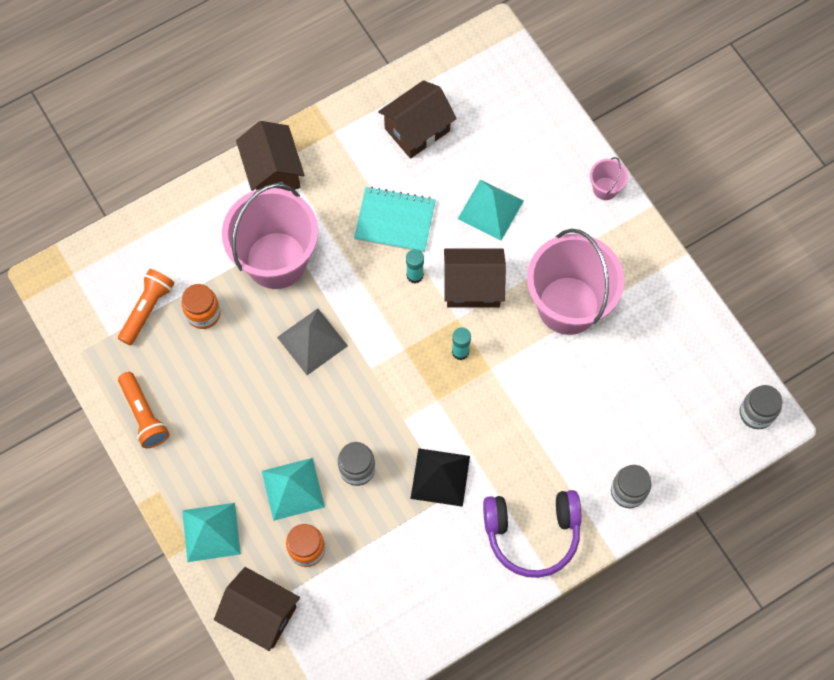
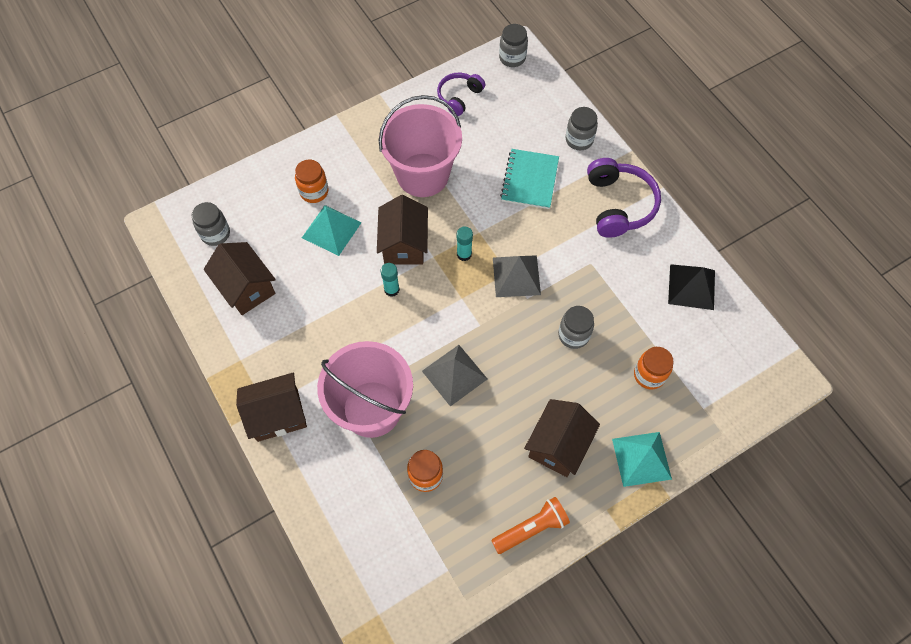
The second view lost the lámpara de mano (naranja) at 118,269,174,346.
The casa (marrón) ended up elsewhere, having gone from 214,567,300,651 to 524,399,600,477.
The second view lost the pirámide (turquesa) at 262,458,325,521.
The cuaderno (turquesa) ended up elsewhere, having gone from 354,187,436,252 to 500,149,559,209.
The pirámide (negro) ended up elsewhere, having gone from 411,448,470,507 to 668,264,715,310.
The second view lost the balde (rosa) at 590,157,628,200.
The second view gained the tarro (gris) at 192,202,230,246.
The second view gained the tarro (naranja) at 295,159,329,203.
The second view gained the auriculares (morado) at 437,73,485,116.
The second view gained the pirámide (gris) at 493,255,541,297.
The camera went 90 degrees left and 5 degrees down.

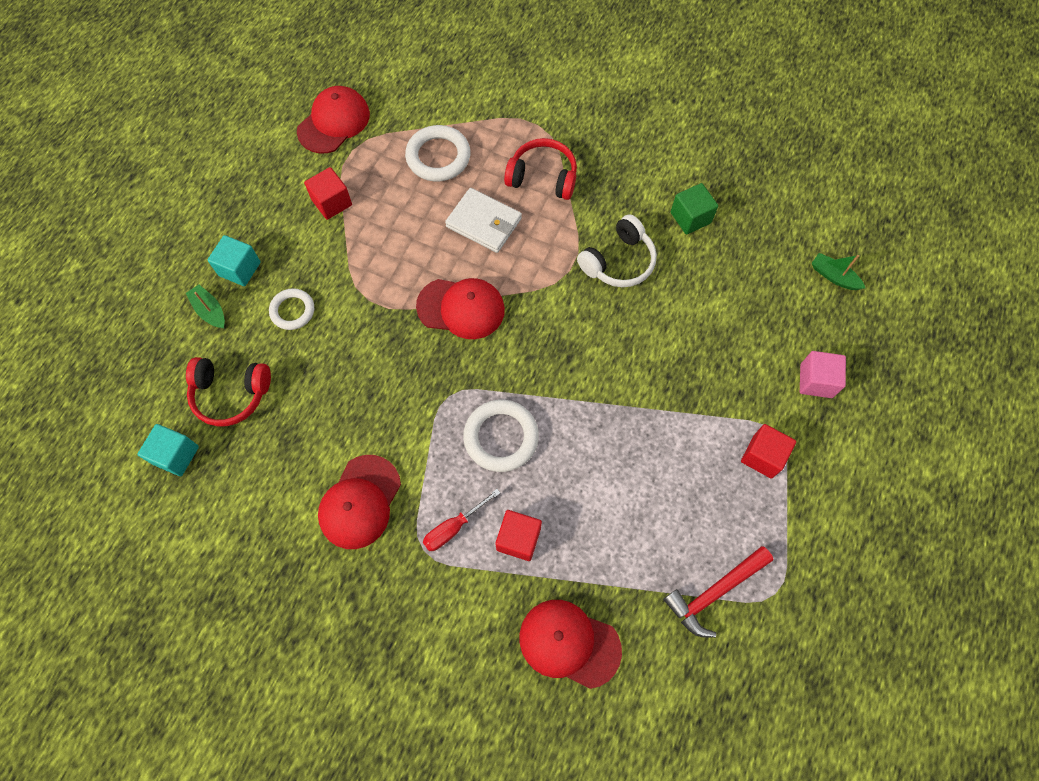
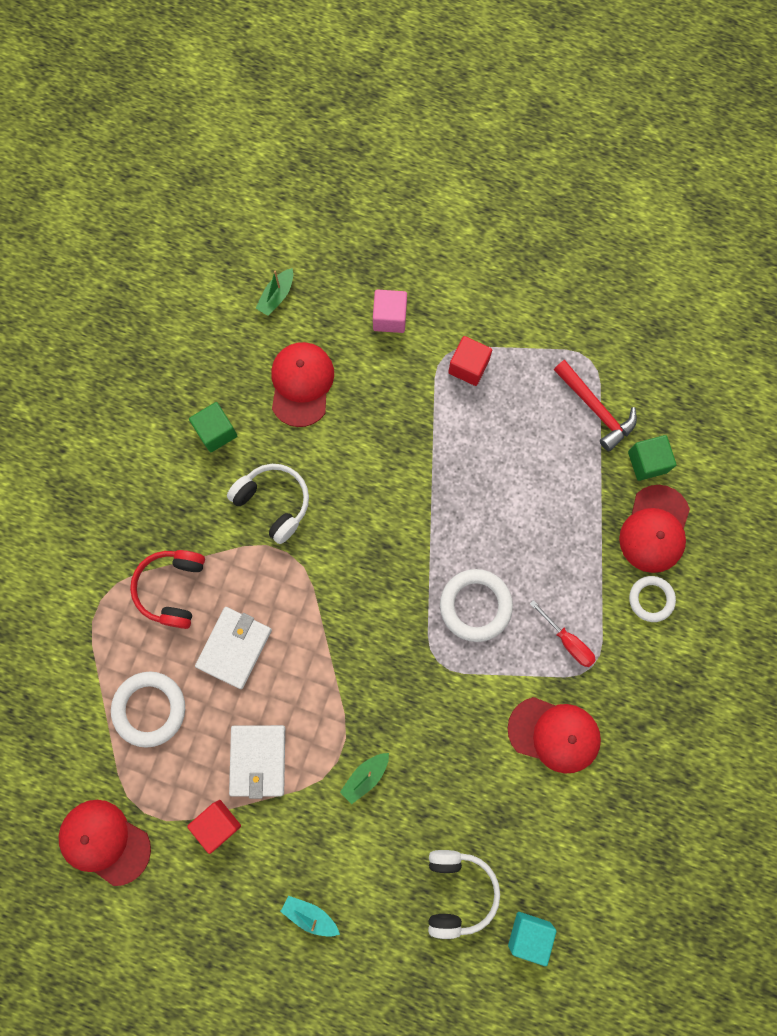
The barco (verde) ended up elsewhere, having gone from 186,284,225,328 to 340,753,389,804.
What was the auriculares (rojo) at 186,357,271,427 turned into the auriculares (blanco) at 428,850,500,939.
Where the cubo (turquesa) stood at 208,235,261,286, the barco (turquesa) came to stand at 280,896,340,937.
The anillo (blanco) ended up elsewhere, having gone from 269,288,314,330 to 629,576,676,622.
The gorra (rojo) ended up elsewhere, having gone from 416,278,505,339 to 271,342,334,427.
The second view lost the cubo (rojo) at 495,510,542,561.
The second view gained the cartera (blanco) at 229,725,285,799.
The second view gained the cubo (verde) at 628,435,676,481.
The camera went 95 degrees left and 10 degrees up.

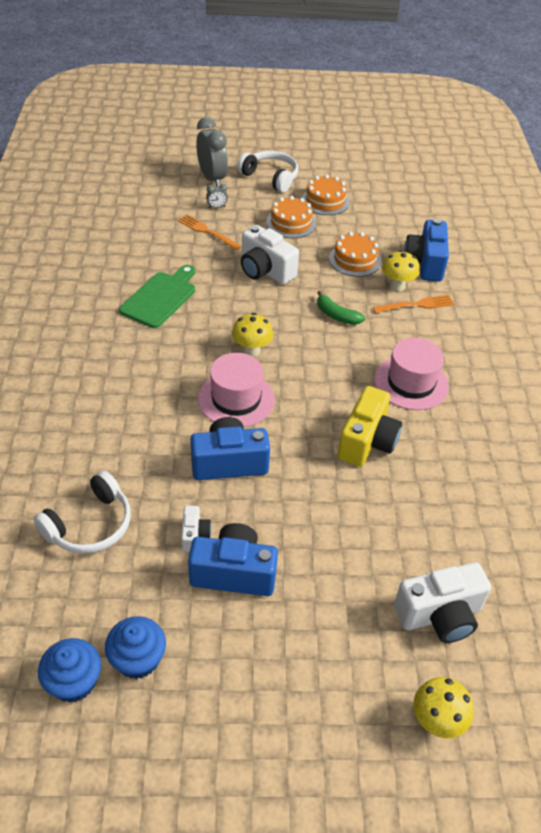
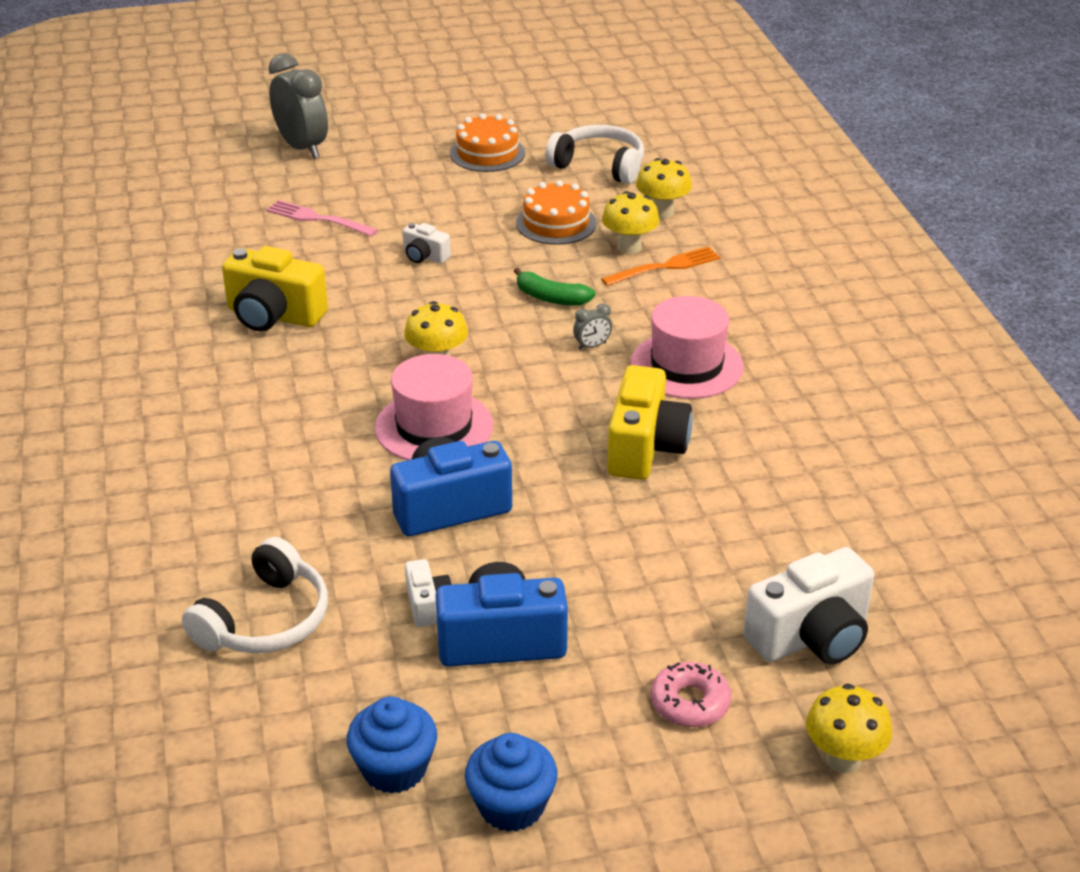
The magdalena (azul) ended up elsewhere, having gone from 38,638,101,703 to 465,733,557,832.
Where the tabla de cortar (verde) stood at 119,265,195,328, the cámara (amarillo) came to stand at 222,246,328,332.
What was the tenedor (naranja) at 178,214,242,250 turned into the tenedor (rosa) at 266,200,378,237.
The despertador (gris) ended up elsewhere, having gone from 206,184,228,208 to 573,303,612,350.
The auriculares (blanco) ended up elsewhere, having gone from 237,151,298,192 to 545,125,644,184.
The size of the cámara (blanco) at 241,225,299,285 changed by a factor of 0.51.
The second view lost the tarta (naranja) at 266,196,316,238.
Where the cámara (azul) stood at 404,219,449,282, the seta (amarillo) came to stand at 636,158,692,219.
The second view gained the rosquilla (rosa) at 651,662,731,727.
The camera went 10 degrees left and 10 degrees down.

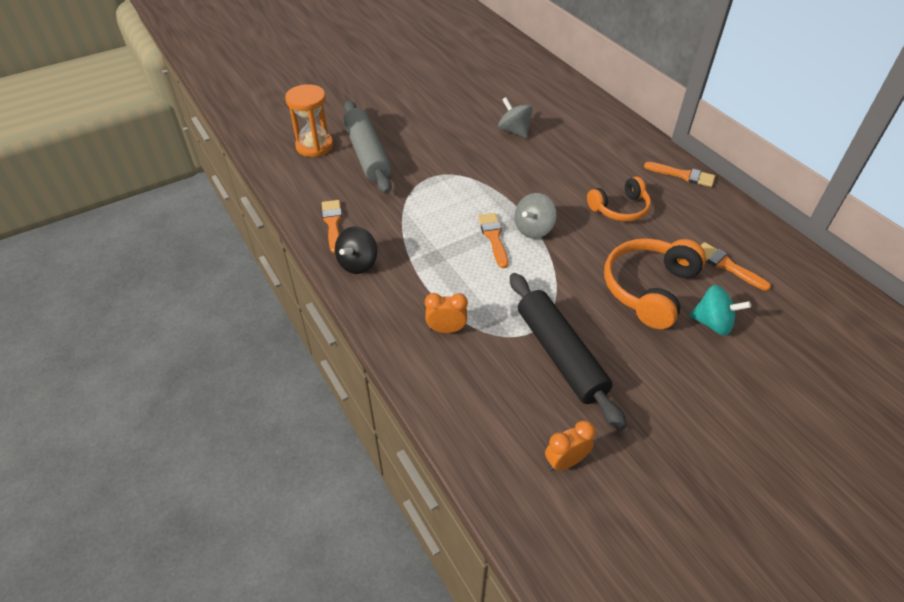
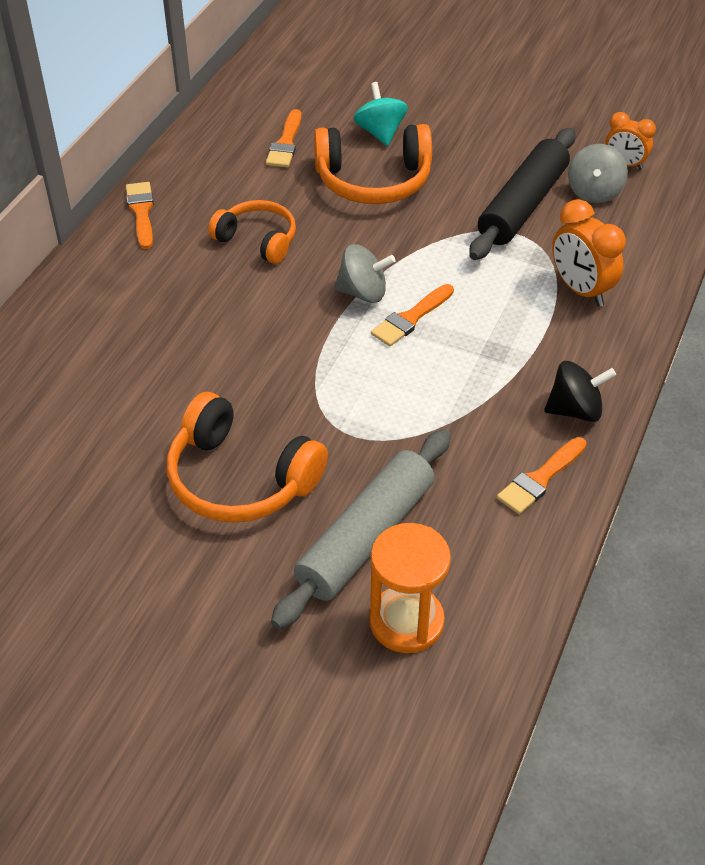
The size of the despertador (naranja) at 425,293,468,333 changed by a factor of 1.53.
The peonza (gris) ended up elsewhere, having gone from 498,97,532,138 to 568,144,628,203.
The second view gained the auriculares (naranja) at 167,392,328,523.
The camera went 125 degrees left and 0 degrees up.

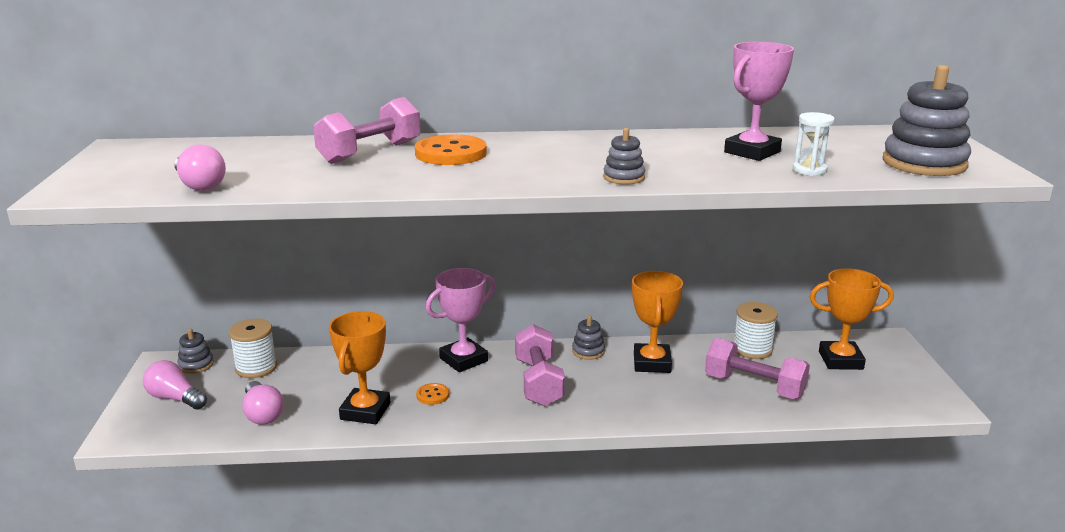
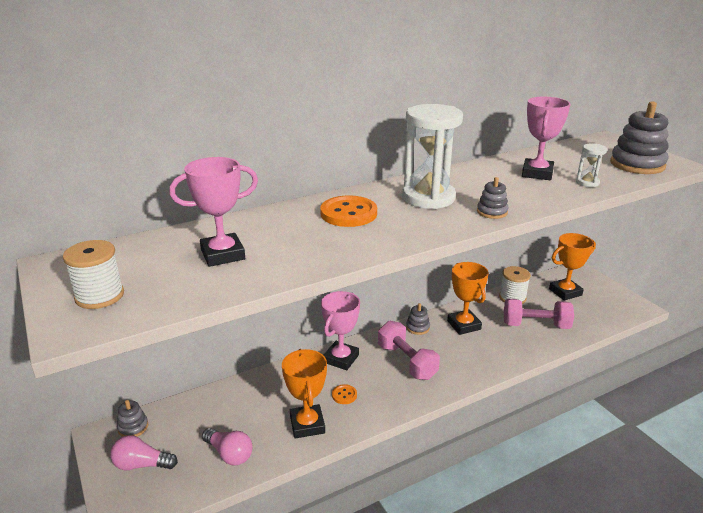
The second view lost the bombilla (rosa) at 174,144,226,191.
The carrete (blanco) ended up elsewhere, having gone from 229,319,277,378 to 63,240,124,309.
The second view lost the mancuerna (rosa) at 313,97,421,164.
The second view gained the trofeo (rosa) at 169,157,258,267.
The second view gained the reloj de arena (blanco) at 402,104,463,209.
The camera went 25 degrees left and 5 degrees up.

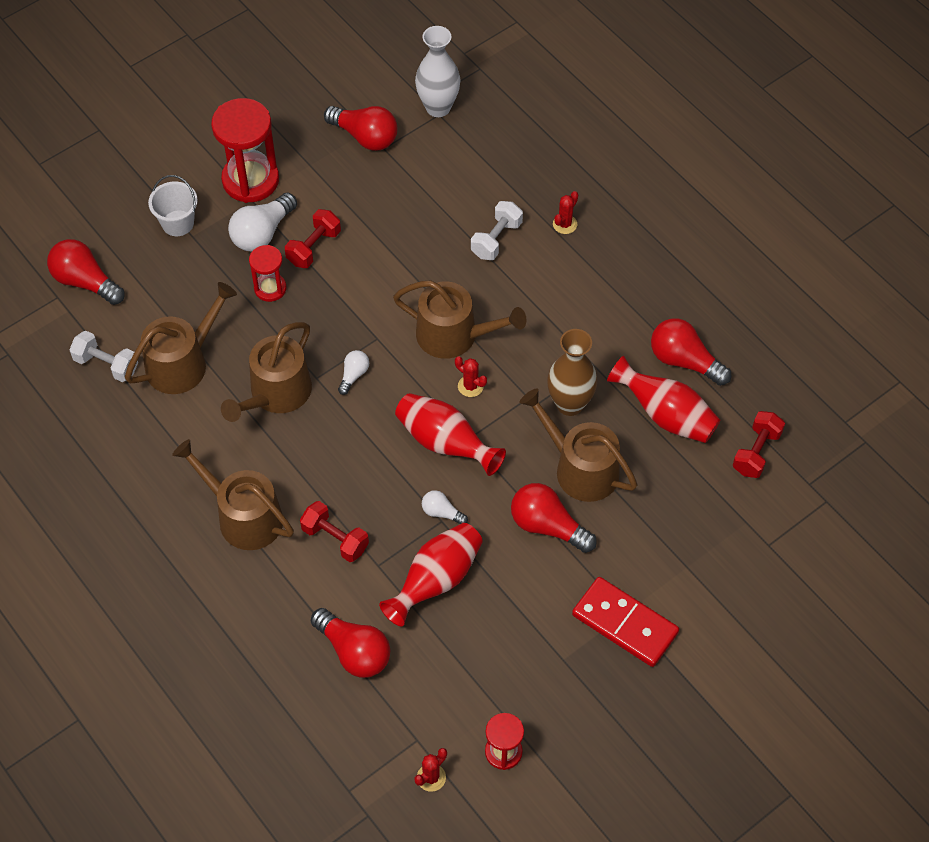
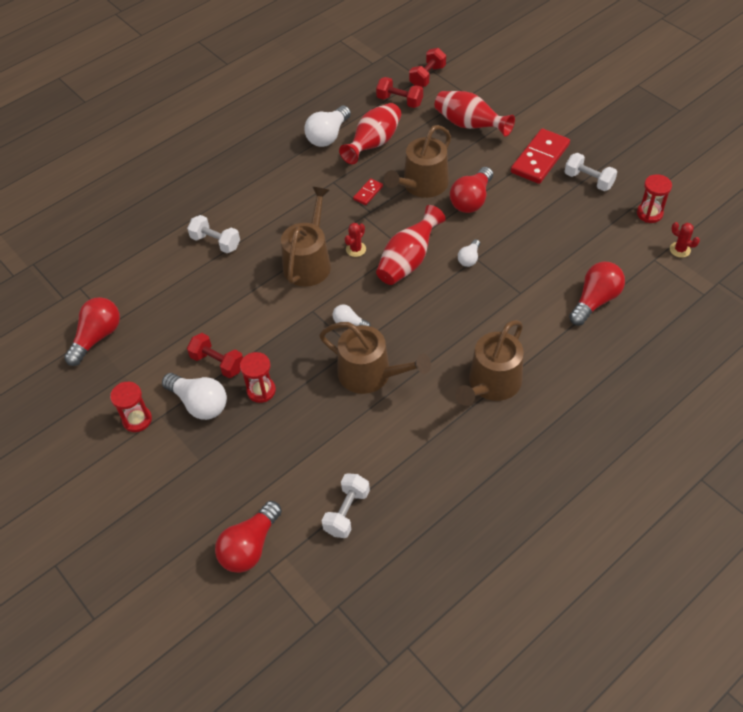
The second view lost the regadera (marrón) at 125,282,237,394.
The second view lost the balde (blanco) at 148,175,198,236.
The size of the reloj de arena (rojo) at 211,98,279,203 changed by a factor of 0.55.
The mancuerna (rojo) ended up elsewhere, having gone from 300,501,369,562 to 409,48,446,87.
The florero (rojo) ended up elsewhere, having gone from 379,523,483,626 to 434,91,515,137.
The second view lost the florero (blanco) at 415,26,460,117.
Where the florero (marrón) stood at 547,329,598,416, the ficha de dominó (rojo) came to stand at 353,178,383,205.
The second view lost the cactus (rojo) at 553,191,578,234.
What was the bombilla (rojo) at 651,318,731,386 turned into the bombilla (blanco) at 304,105,351,147.
The second view gained the mancuerna (blanco) at 565,153,617,191.
The camera went 90 degrees left and 5 degrees down.

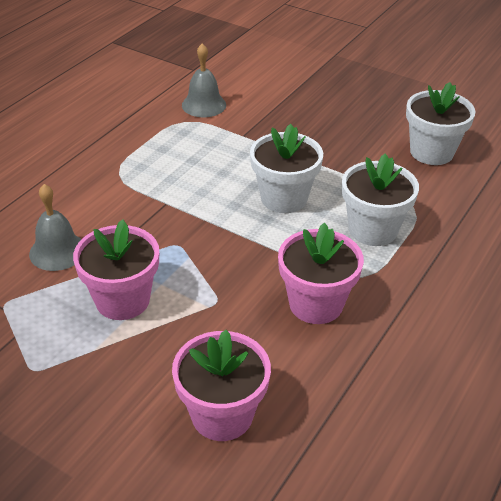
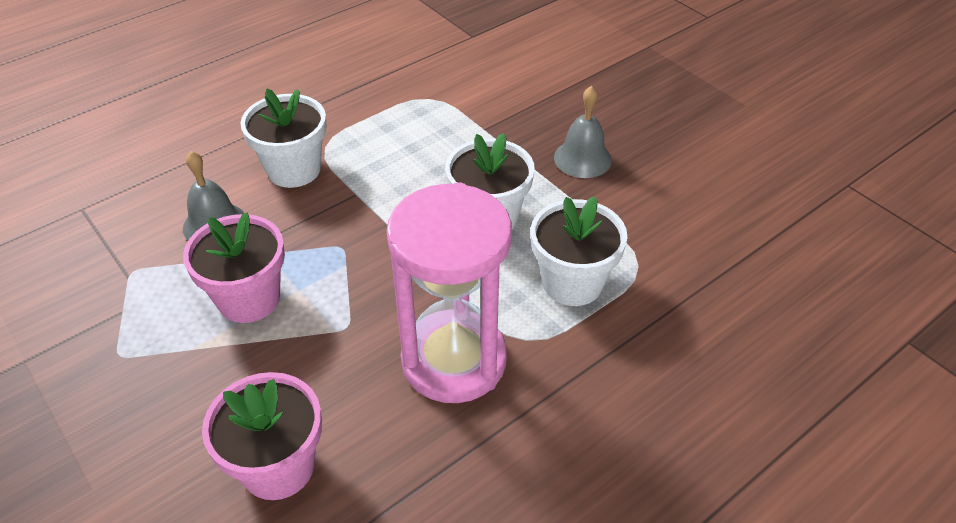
The campana (gris) ended up elsewhere, having gone from 182,43,226,117 to 554,86,612,178.
Where the maceta (rosa) stood at 278,223,364,324, the reloj de arena (rosa) came to stand at 387,182,512,403.
The maceta (blanco) ended up elsewhere, having gone from 406,82,476,165 to 240,89,327,188.
The camera went 20 degrees right and 5 degrees up.

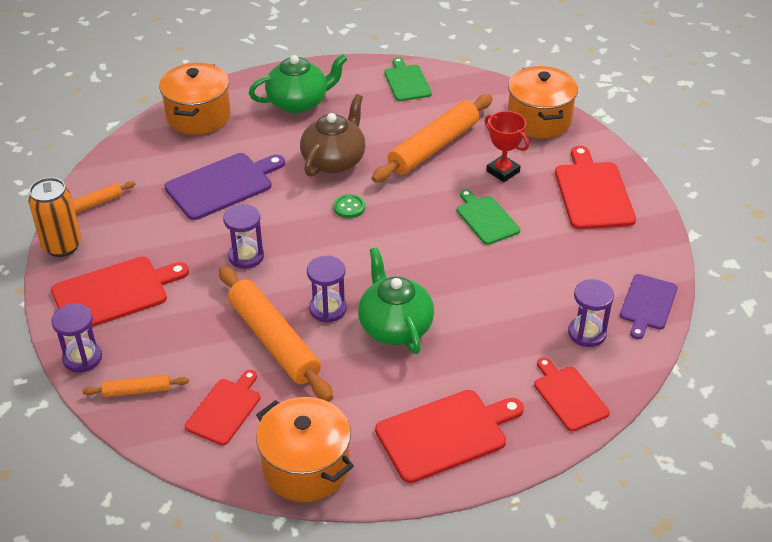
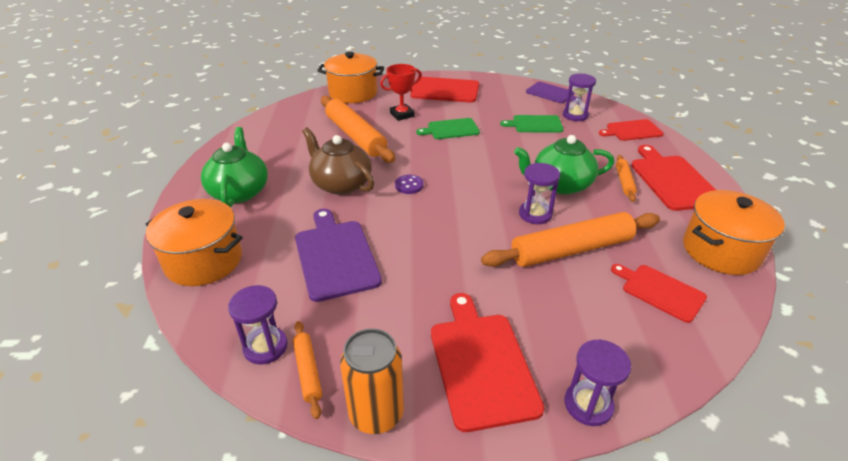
The rodillo (naranja) ended up elsewhere, having gone from 83,375,189,397 to 616,155,637,202.
The reloj de arena (morado) ended up elsewhere, having gone from 223,204,264,269 to 228,285,288,365.
What was the botón (verde) at 333,194,365,218 turned into the botón (morado) at 395,175,424,194.
The tabla de cortar (verde) ended up elsewhere, having gone from 384,57,432,101 to 500,115,563,133.
The camera went 75 degrees left and 5 degrees down.

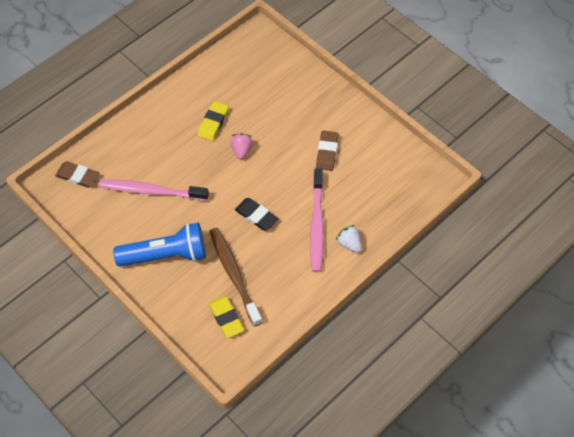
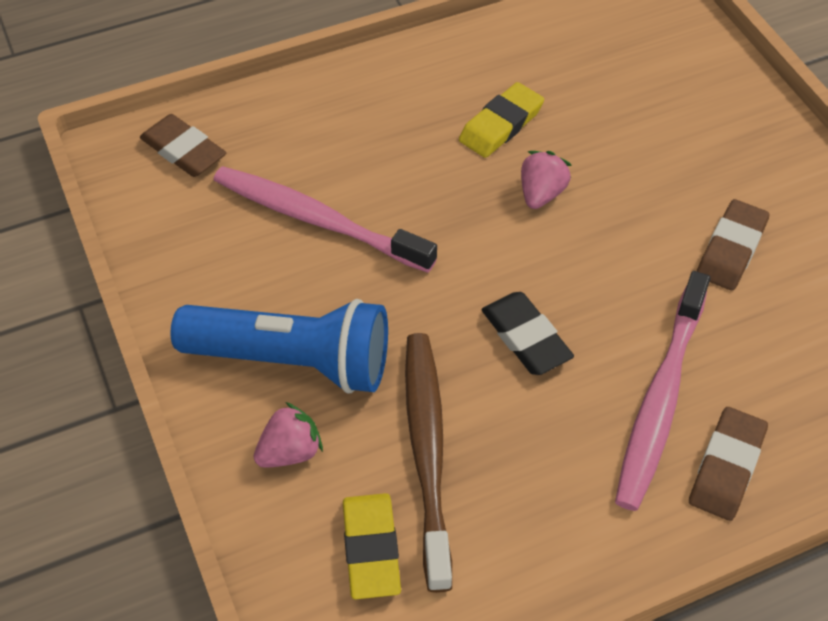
Where the fresa (blanco) stood at 336,225,361,253, the goma de borrar (marrón) came to stand at 689,407,768,521.
The second view gained the fresa (rosa) at 254,402,323,468.
The camera went 20 degrees right and 5 degrees down.

